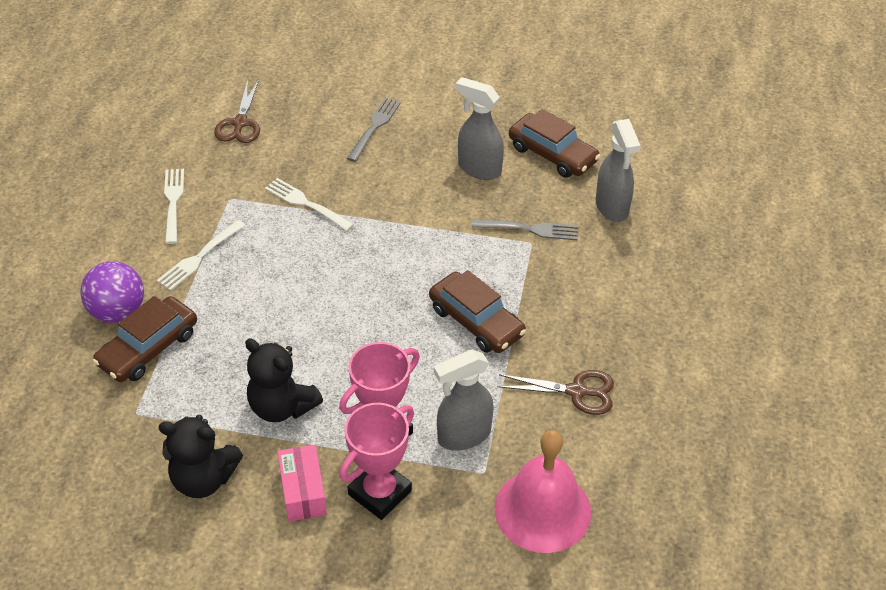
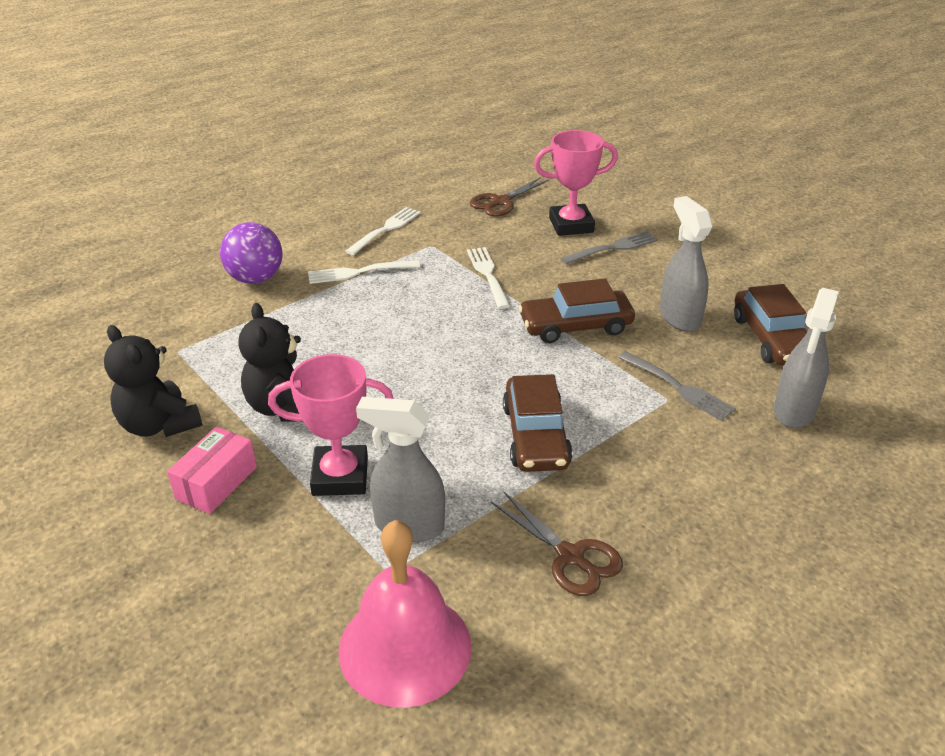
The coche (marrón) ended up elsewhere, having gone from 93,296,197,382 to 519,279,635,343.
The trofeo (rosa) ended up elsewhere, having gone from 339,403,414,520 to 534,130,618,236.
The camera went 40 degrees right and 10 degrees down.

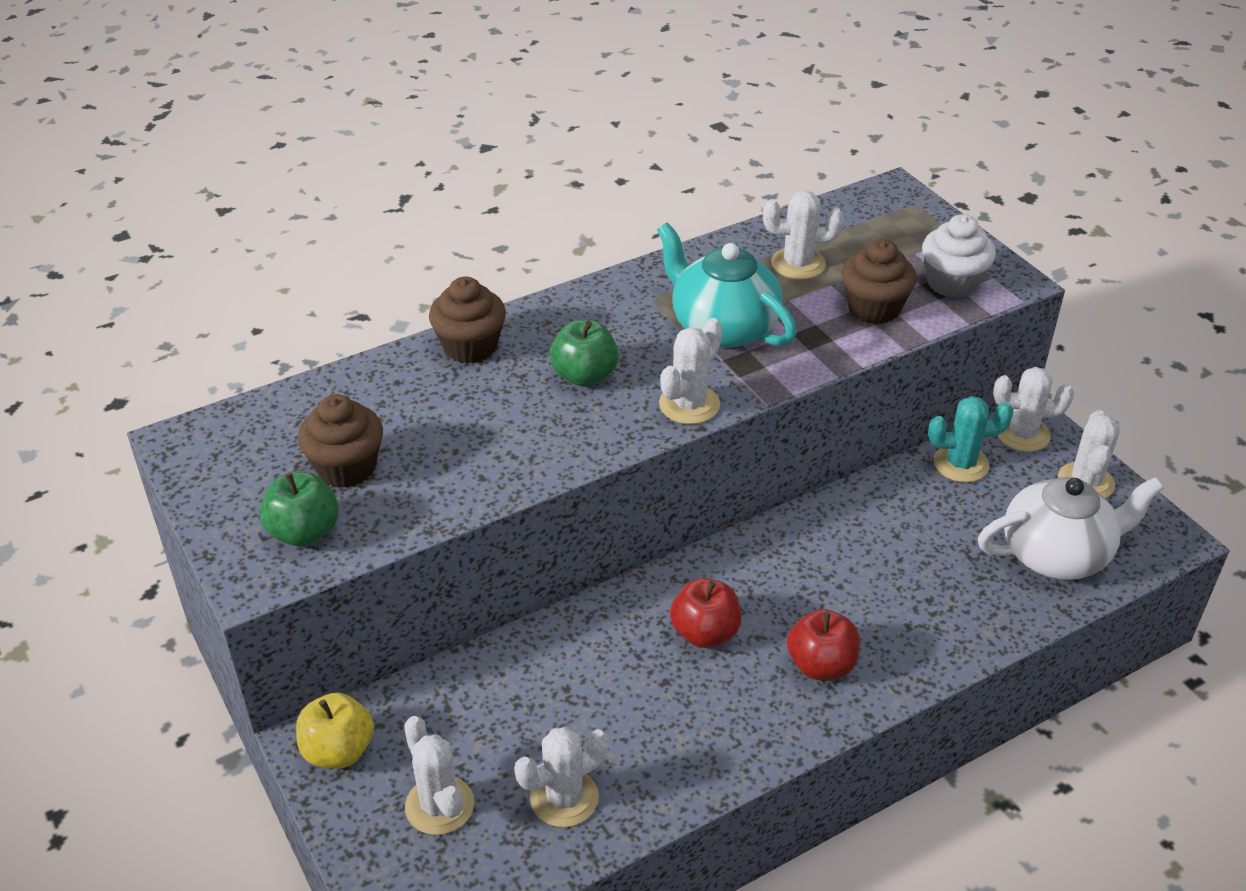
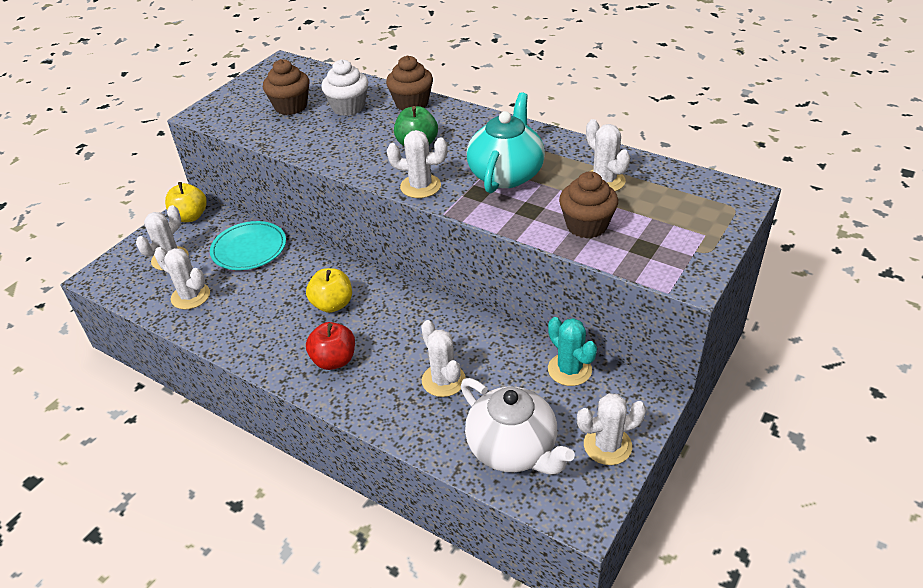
The second view lost the manzana (verde) at 259,472,339,547.
What was the manzana (rojo) at 670,578,741,648 turned into the manzana (amarillo) at 306,268,352,313.
The magdalena (blanco) ended up elsewhere, having gone from 922,214,996,298 to 321,59,368,116.
The cactus (blanco) ended up elsewhere, having gone from 993,367,1074,452 to 421,320,466,397.
The second view gained the plato (turquesa) at 210,221,286,270.
The camera went 65 degrees right and 0 degrees up.

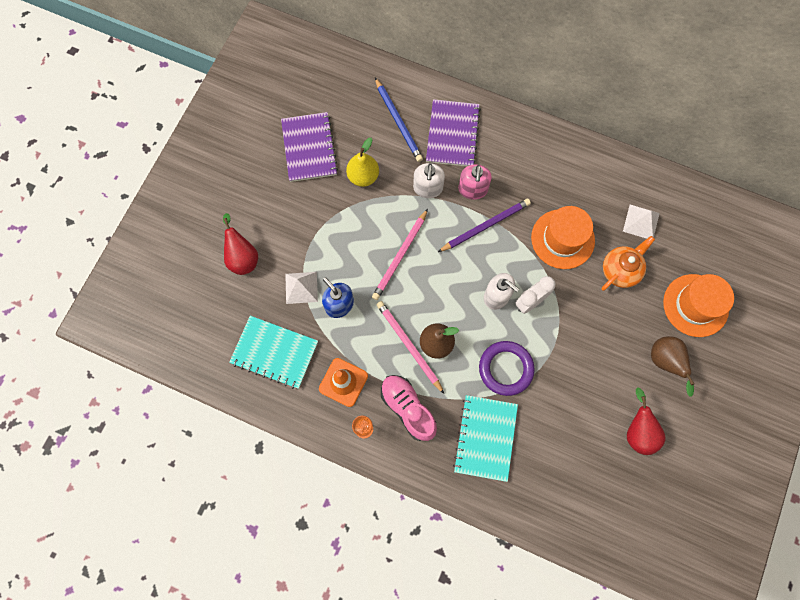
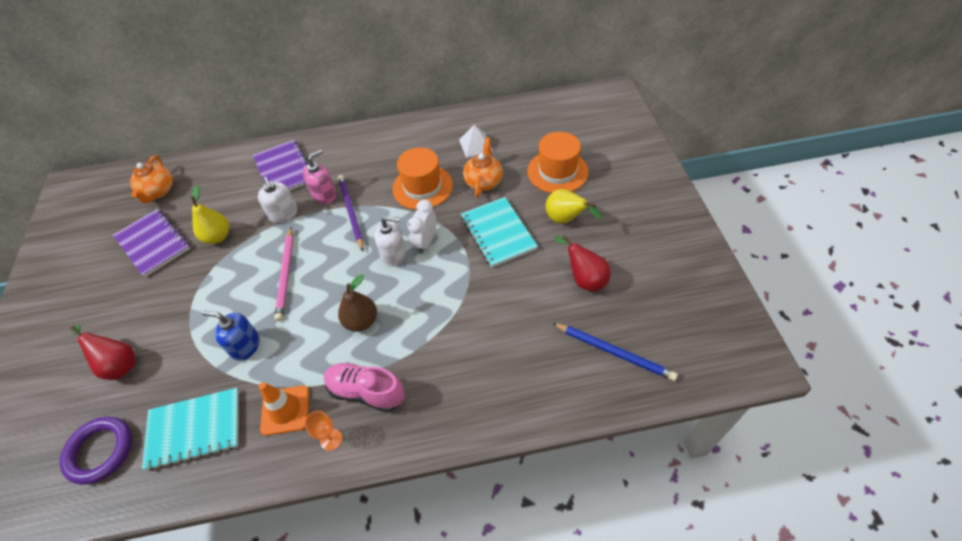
The second view lost the pirámide (blanco) at 285,272,318,304.
The lápiz (azul) ended up elsewhere, having gone from 375,78,423,162 to 552,323,678,381.
The second view lost the lápiz (rosa) at 376,301,444,394.
The lápiz (morado) at 438,199,531,252 ended up facing another way, 45 degrees counterclockwise from before.
The cuaderno (turquesa) ended up elsewhere, having gone from 453,395,518,482 to 461,197,538,268.
The dispensador de jabón (rosa) at 458,165,492,200 ended up facing another way, 105 degrees counterclockwise from before.
The anillo (morado) ended up elsewhere, having gone from 479,341,535,396 to 60,417,132,485.
What was the pera (marrón) at 651,336,695,397 turned into the pera (amarillo) at 545,189,602,223.
The second view gained the tetera (naranja) at 130,156,173,203.
The camera went 30 degrees left and 20 degrees down.

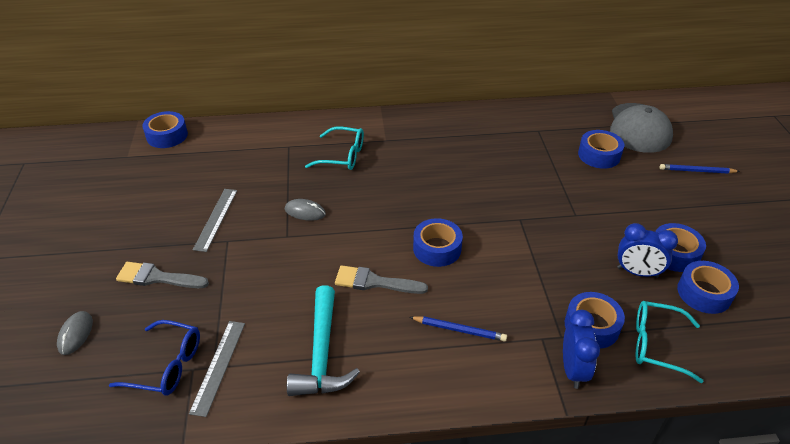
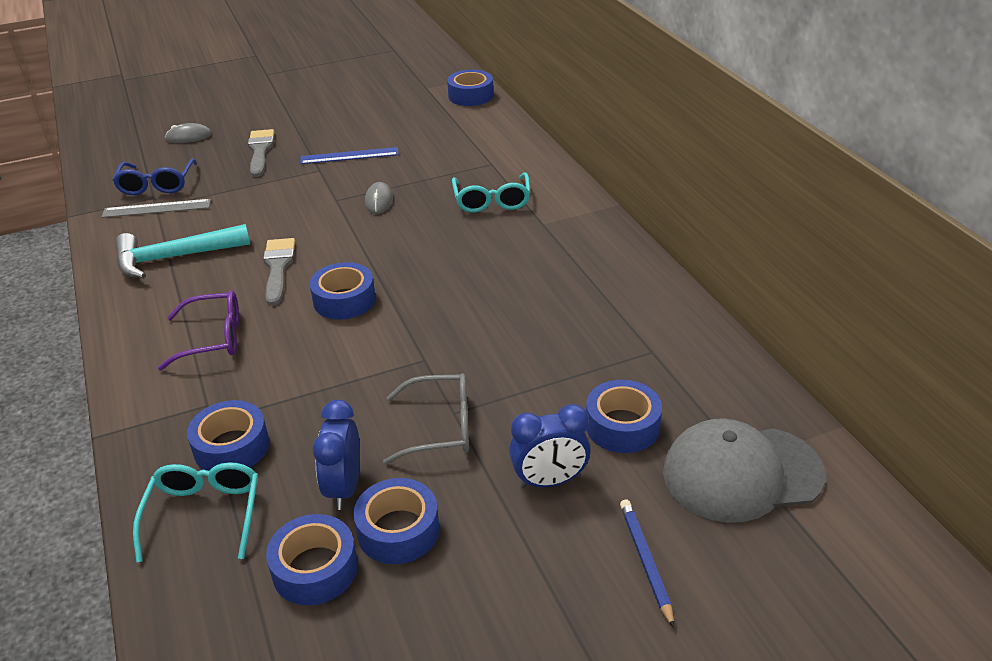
What was the regla (gris) at 193,189,237,252 turned into the regla (azul) at 300,147,399,164.
Where the lápiz (azul) stood at 410,316,507,342, the gafas (morado) came to stand at 158,290,239,371.
The despertador (azul) ended up elsewhere, having gone from 563,310,600,389 to 509,404,591,488.
The second view gained the gafas (gris) at 383,373,469,465.
The camera went 75 degrees right and 5 degrees down.

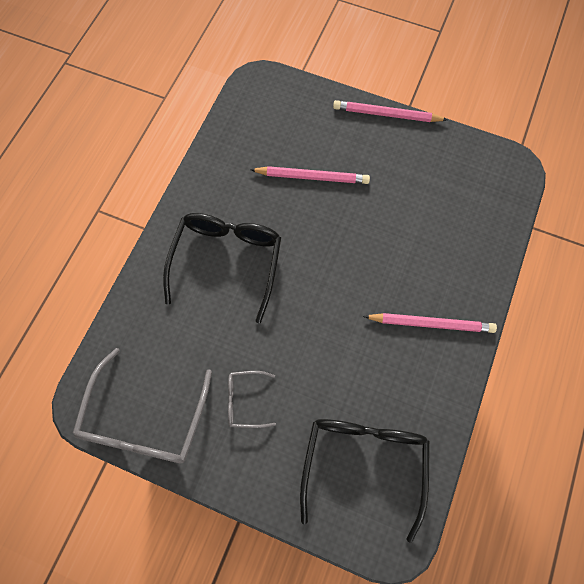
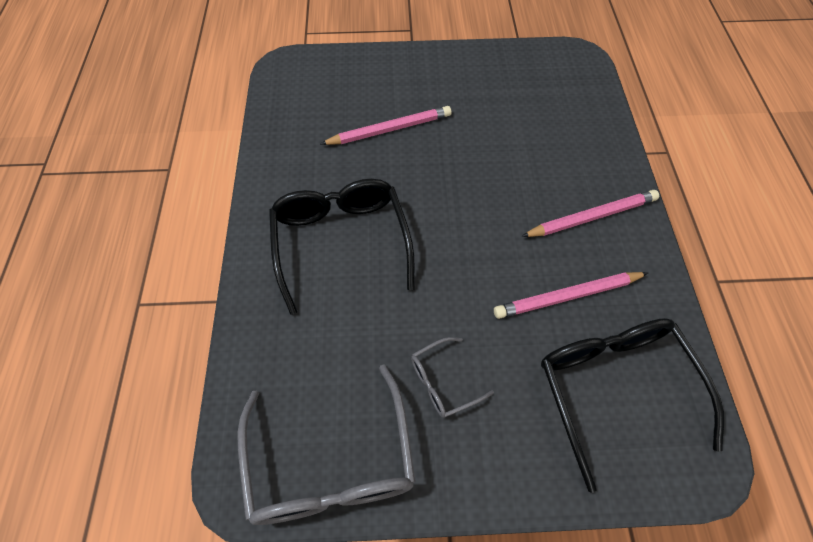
The lápiz (rosa) ended up elsewhere, having gone from 333,100,448,122 to 494,272,648,319.
The camera went 25 degrees left and 10 degrees down.

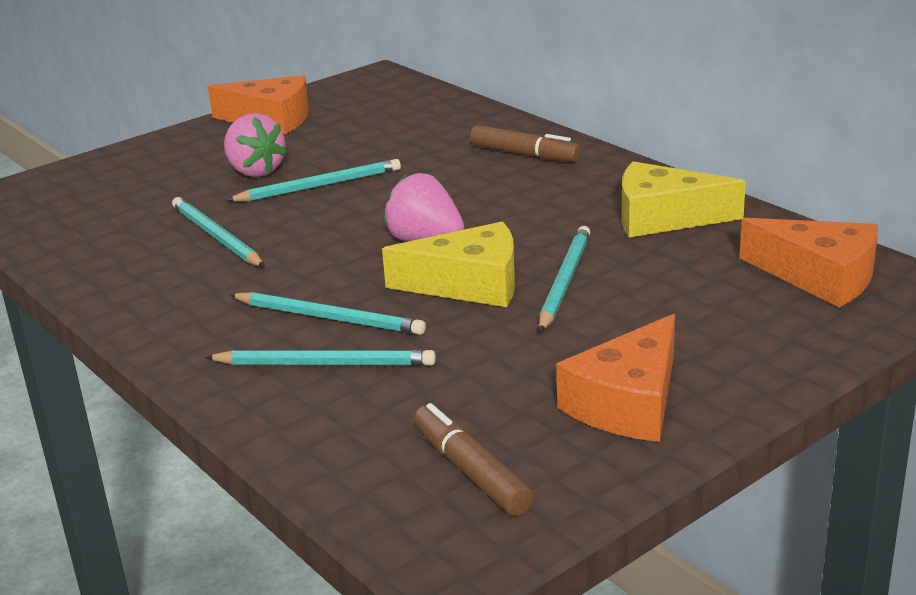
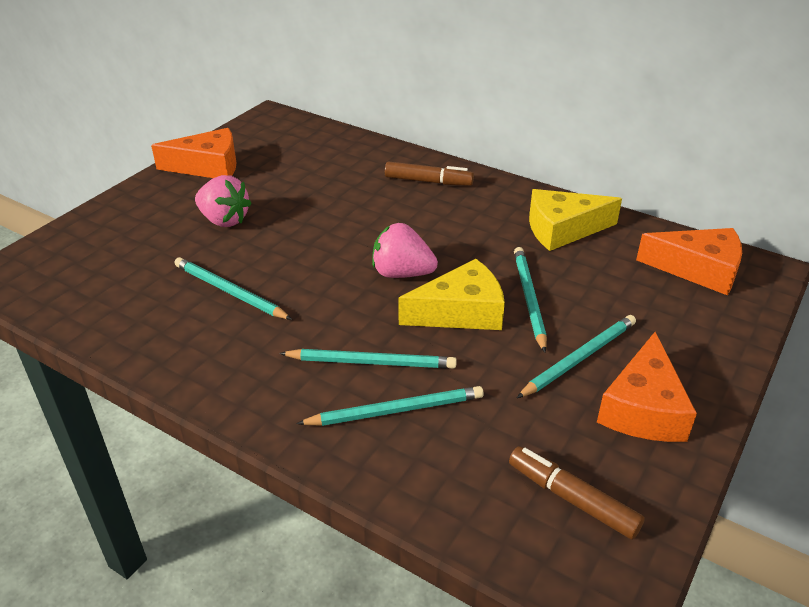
The lápiz (turquesa) ended up elsewhere, having gone from 226,159,401,201 to 517,315,636,398.
The camera went 20 degrees left and 10 degrees up.

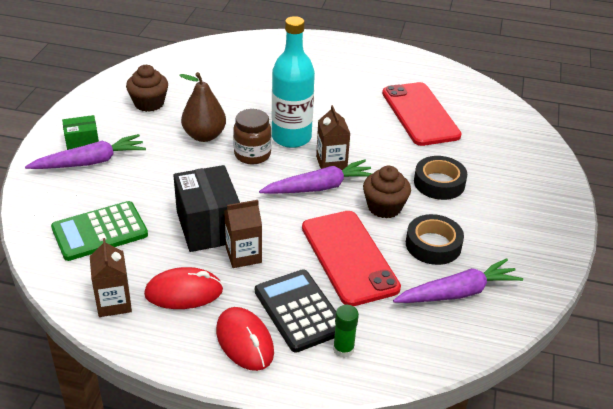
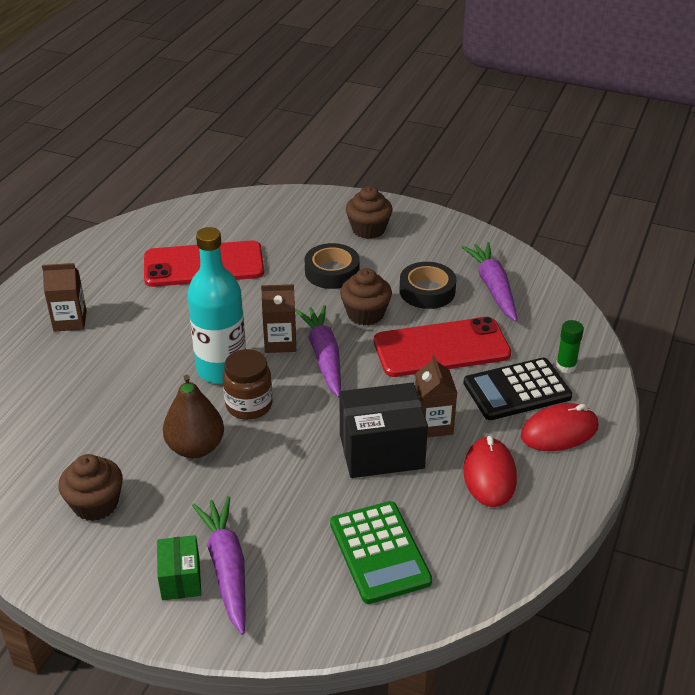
The cartón de leche (marrón) ended up elsewhere, having gone from 90,238,132,317 to 42,263,87,332.
The second view gained the magdalena (marrón) at 346,186,392,239.
The camera went 80 degrees left and 0 degrees up.

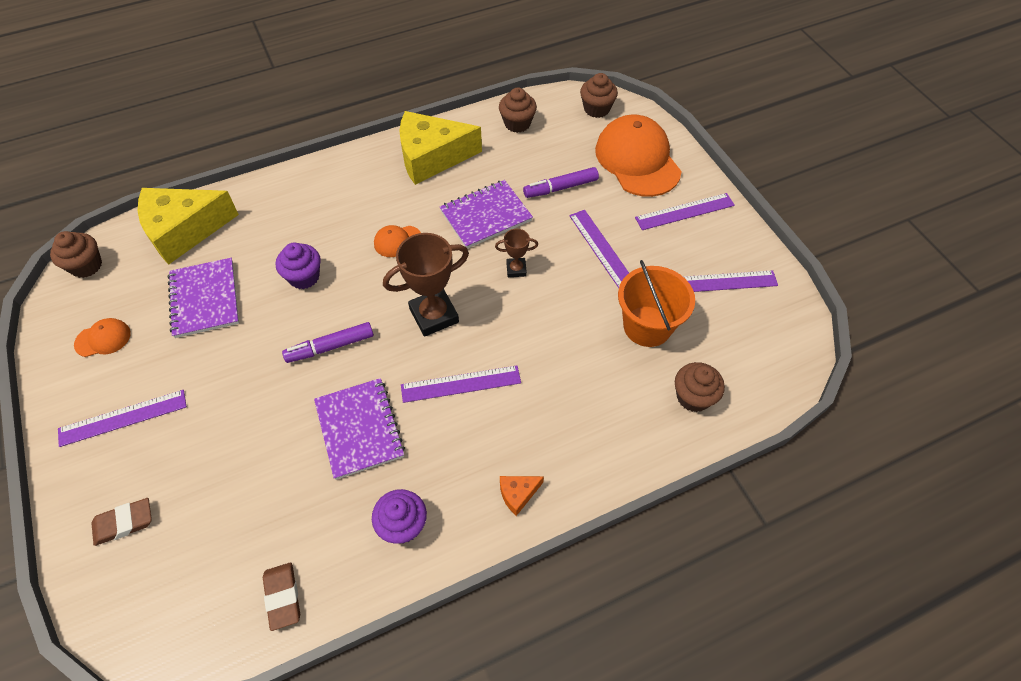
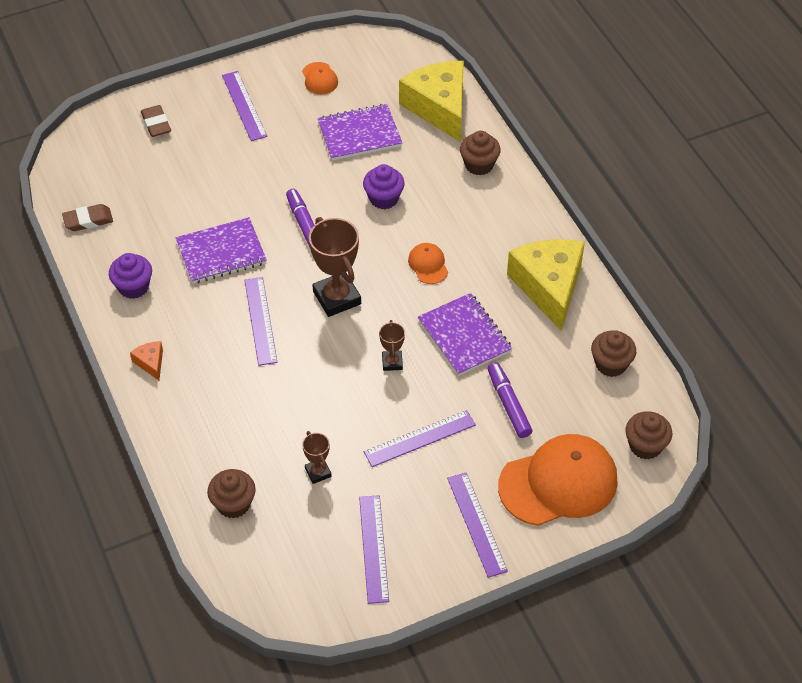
The magdalena (marrón) ended up elsewhere, having gone from 50,231,102,278 to 460,131,501,175.
Where the balde (naranja) stood at 618,260,695,347, the trofeo (marrón) came to stand at 302,431,332,484.
The camera went 90 degrees right and 5 degrees down.

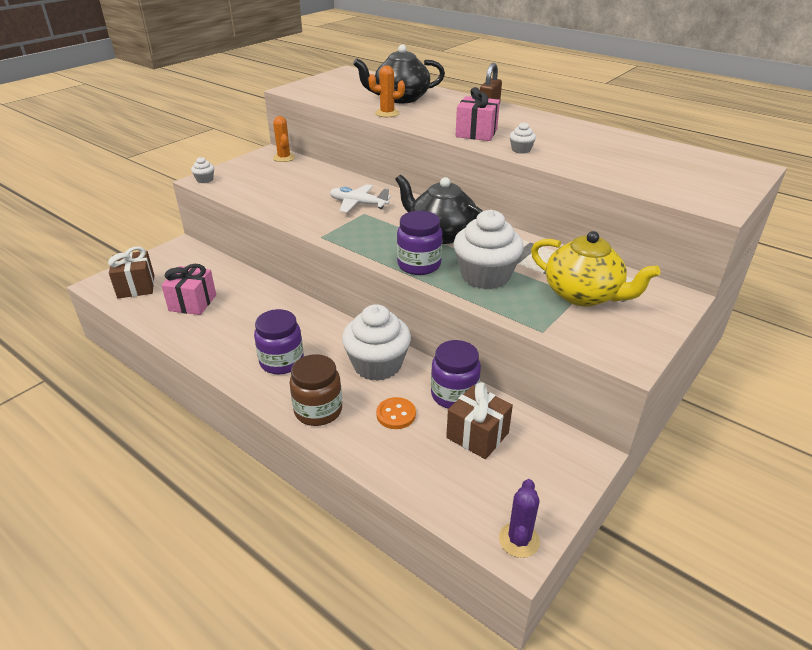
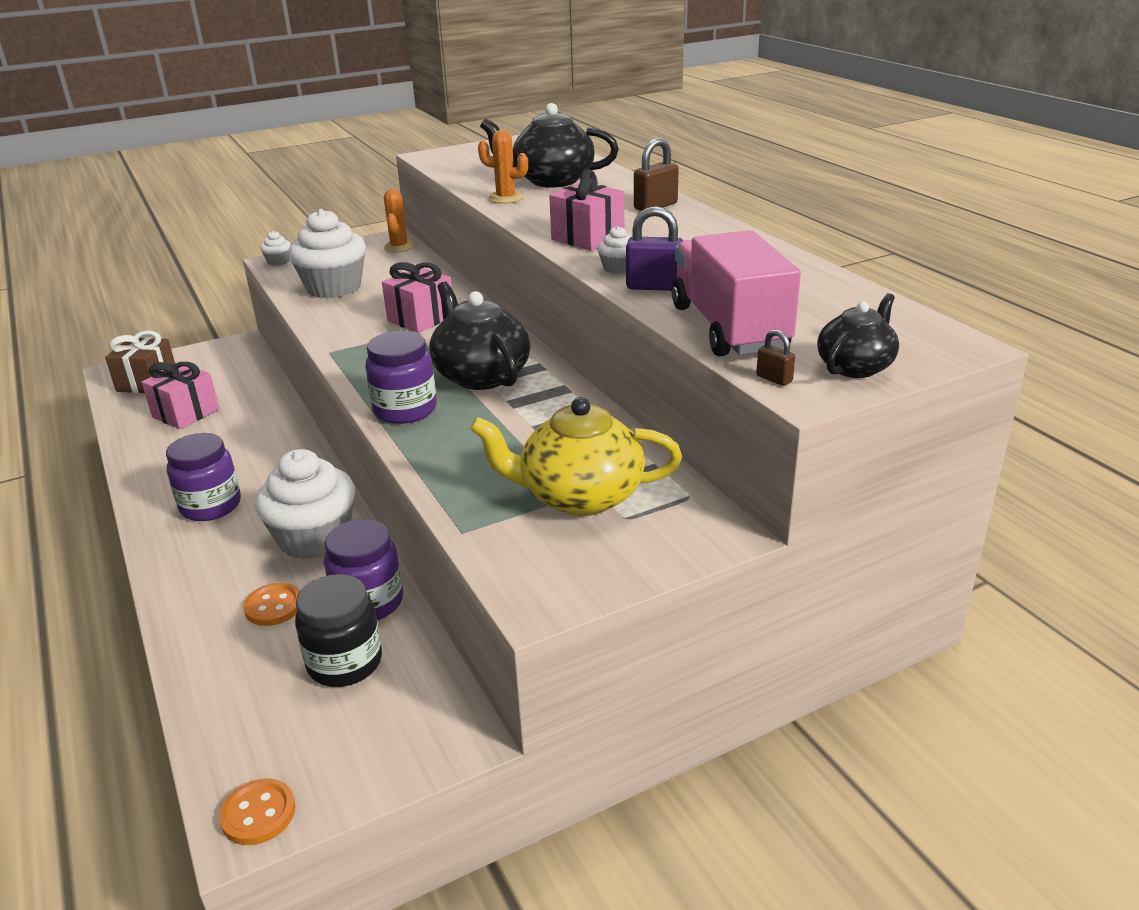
The second view lost the tarro (marrón) at 289,354,342,426.
Where the avión (blanco) stood at 330,184,391,212, the regalo (rosa) came to stand at 382,262,452,333.
Where the regalo (marrón) stood at 446,382,513,459, the tarro (negro) came to stand at 295,574,382,687.
The magdalena (blanco) ended up elsewhere, having gone from 453,210,524,289 to 288,209,366,298.
Where the cactus (morado) stood at 499,479,540,558, the botón (naranja) came to stand at 219,778,295,845.
The tetera (amarillo) at 531,231,660,306 ended up facing another way, 120 degrees clockwise from before.
The second view gained the candado (morado) at 626,206,683,291.
The second view gained the camión (rosa) at 672,230,801,356.
The second view gained the candado (marrón) at 756,329,795,386.
The second view gained the tetera (negro) at 817,293,899,378.
The camera went 25 degrees right and 5 degrees down.

